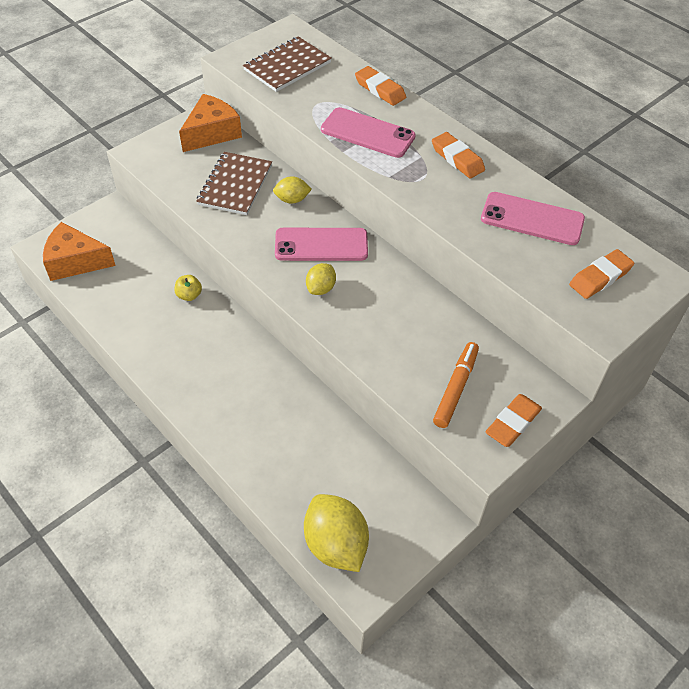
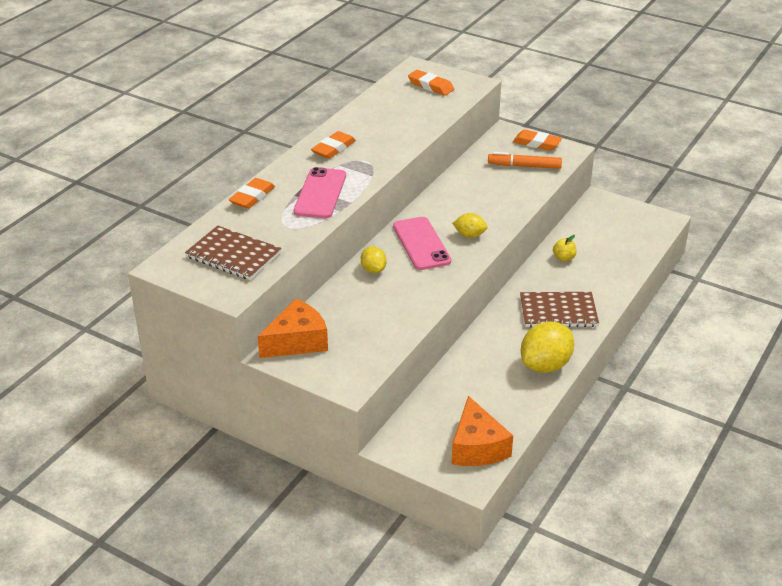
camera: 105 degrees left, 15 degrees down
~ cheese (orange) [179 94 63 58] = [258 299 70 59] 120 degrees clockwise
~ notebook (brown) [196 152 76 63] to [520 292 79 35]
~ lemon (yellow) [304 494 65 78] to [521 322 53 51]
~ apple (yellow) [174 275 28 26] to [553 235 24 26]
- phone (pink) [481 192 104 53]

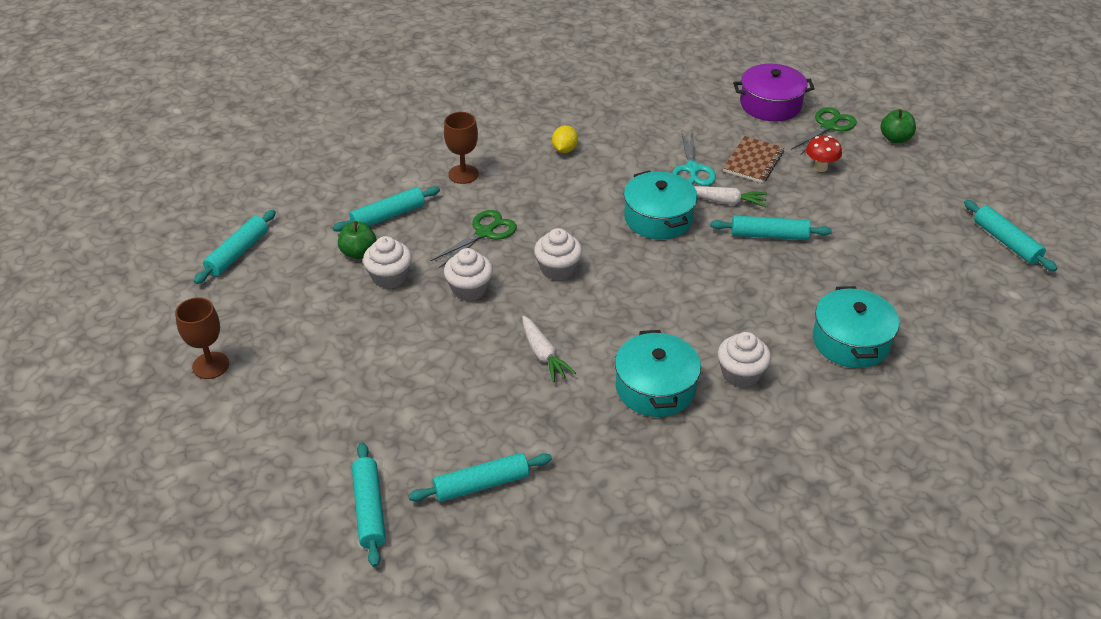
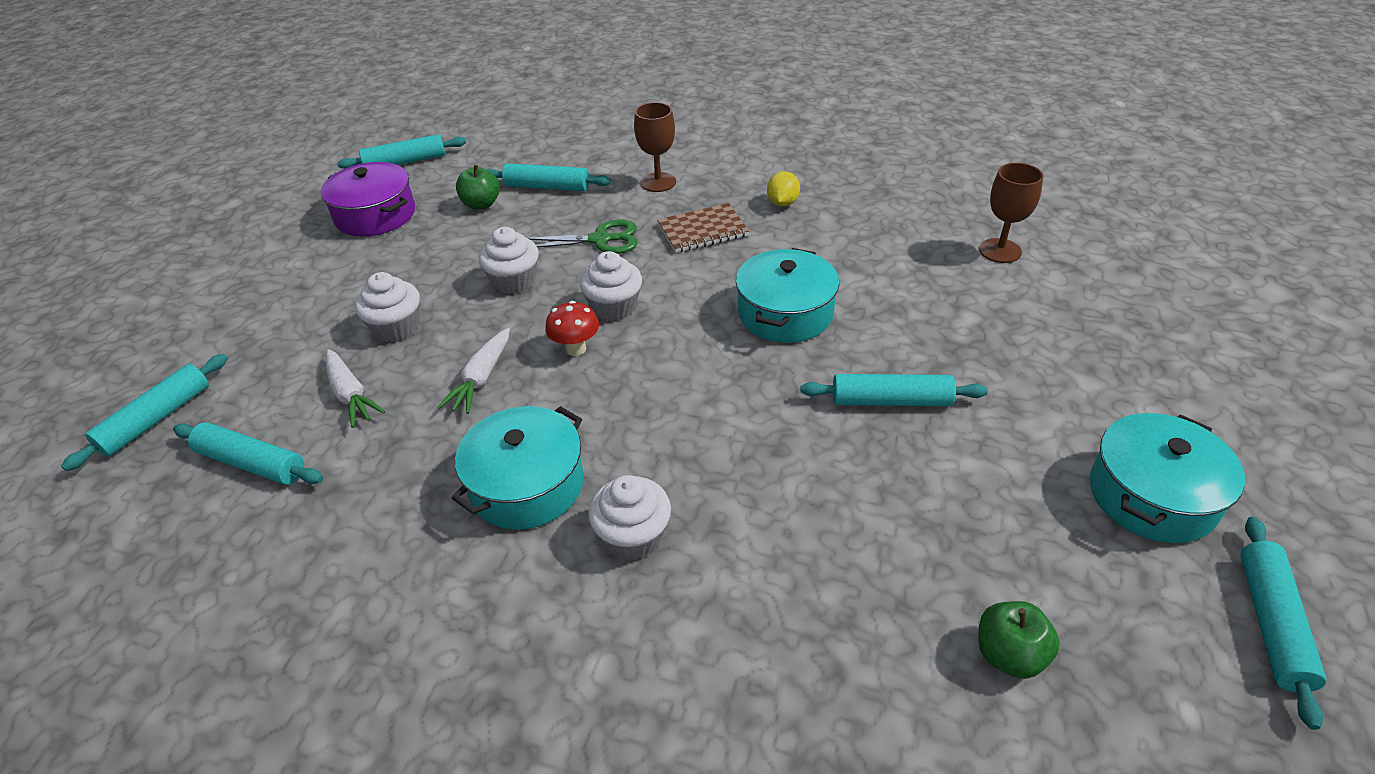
camera: 45 degrees right, 0 degrees up
~ pot (purple) [733 64 82 57] to [321 162 94 75]
~ carrot (white) [694 186 73 21] to [326 349 59 79]
~ cupcake (white) [363 236 49 53] to [355 272 65 70]
~ mushroom (red) [806 136 36 36] to [545 301 54 55]
~ notebook (brown) [723 136 61 47] to [657 203 92 50]
~ lemon (yellow) [552 125 26 28] = [767 171 33 36] 45 degrees counterclockwise
~ rolling pin (turquoise) [710 216 122 24] = [800 374 188 32] 45 degrees counterclockwise
~ apple (green) [880 109 36 34] to [978 601 82 78]
~ goblet (brown) [175 297 54 82] to [979 163 64 100]
~ pot (turquoise) [813 286 87 82] to [1090 413 155 130]
- scissors (turquoise) [672 130 44 56]
- scissors (green) [791 107 66 47]

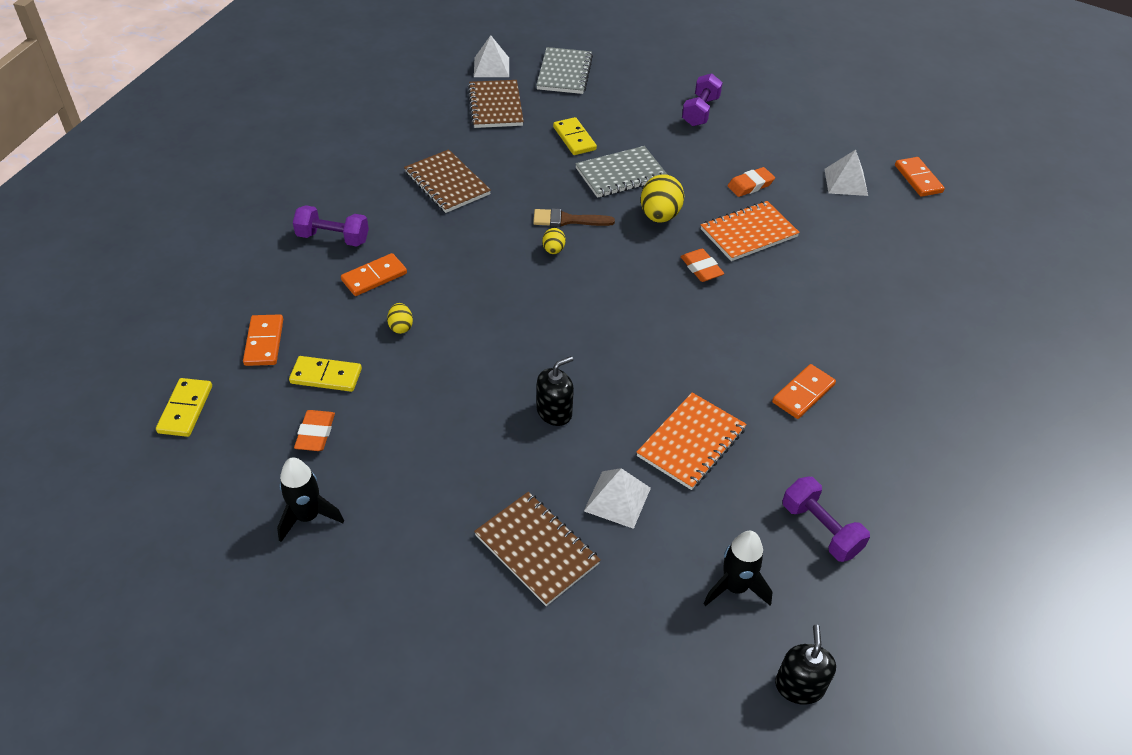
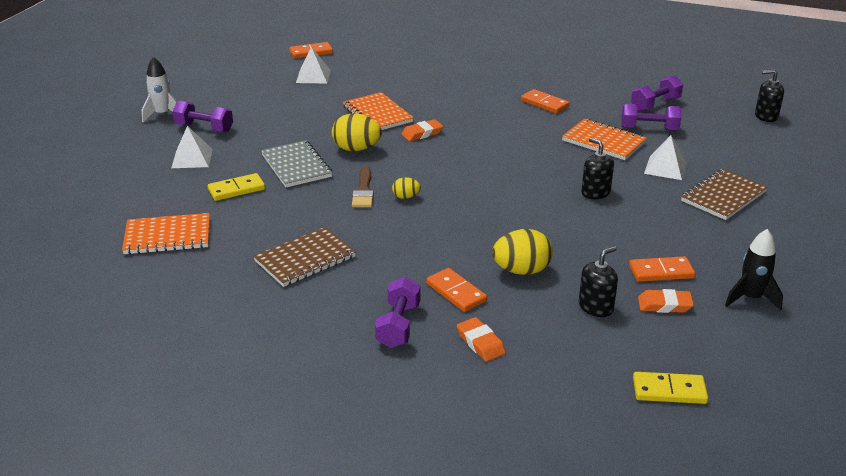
camera: 90 degrees left, 15 degrees down
~ notebook (brown) [468 80 56 48] to notebook (orange) [122 213 88 41]
+ rocket (white) [142 57 35 65]
~ pyramid (white) [474 35 35 42] to [171 126 42 42]
~ eraser (orange) [727 167 48 30] to [457 317 49 45]
~ egg (yellow) [387 303 26 31] = [492 229 61 46] x1.91
~ domino (yellow) [289 356 73 36] to soap dispenser (black) [579 246 39 71]
+ dumbbell (purple) [621 104 60 27]
~ domino (orange) [243 314 40 52] to [629 256 66 26]
- notebook (grey) [536 47 57 47]
- rocket (black) [704 531 69 75]

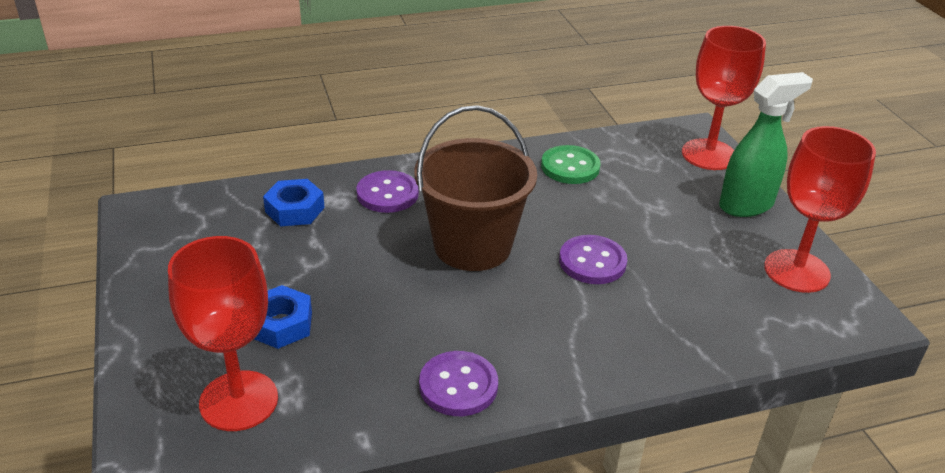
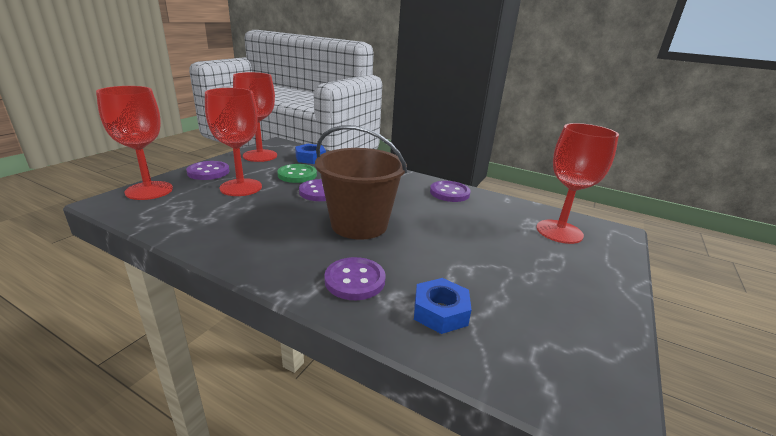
camera: 135 degrees left, 10 degrees down
~ spray bottle (green) [719 72 94 145] to button (purple) [186 161 43 19]
+ goblet (red) [205 88 57 108]
~ button (green) [541 145 60 39] to [277 164 40 19]
~ nut (blue) [254 285 58 64] to [295 144 31 20]

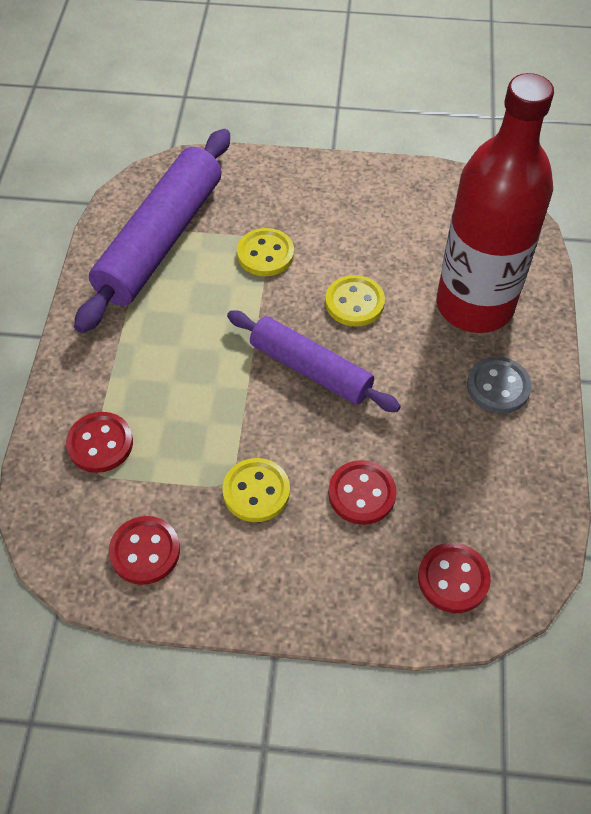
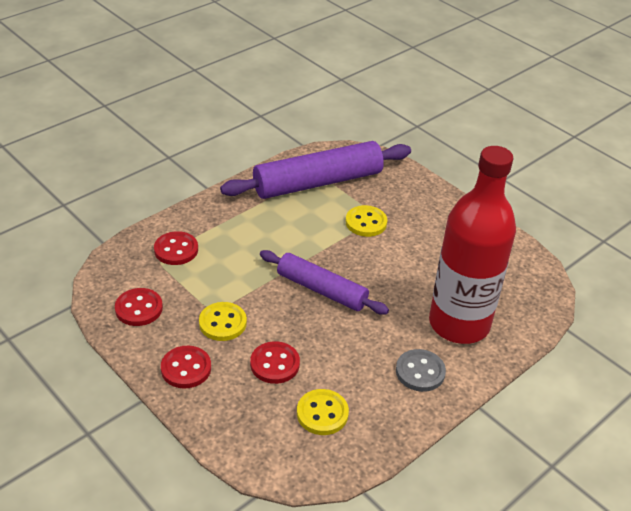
camera: 40 degrees right, 15 degrees down
~ button (red) [418 543 73 70] to [161 346 50 42]
~ rolling pin (purple) [227 310 174 102] = [260 250 129 65] 45 degrees counterclockwise
~ button (yellow) [325 275 60 52] to [297 389 52 46]

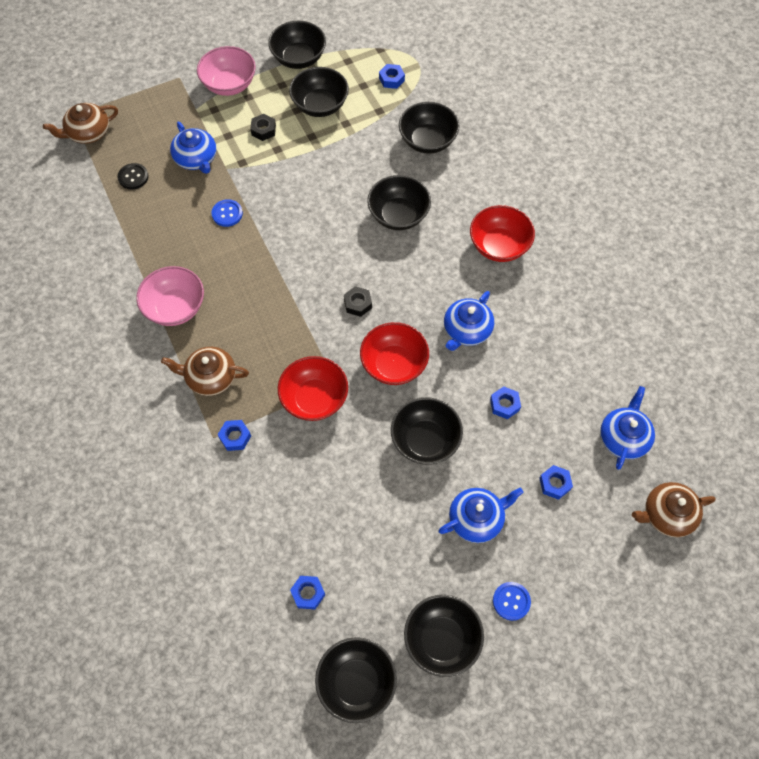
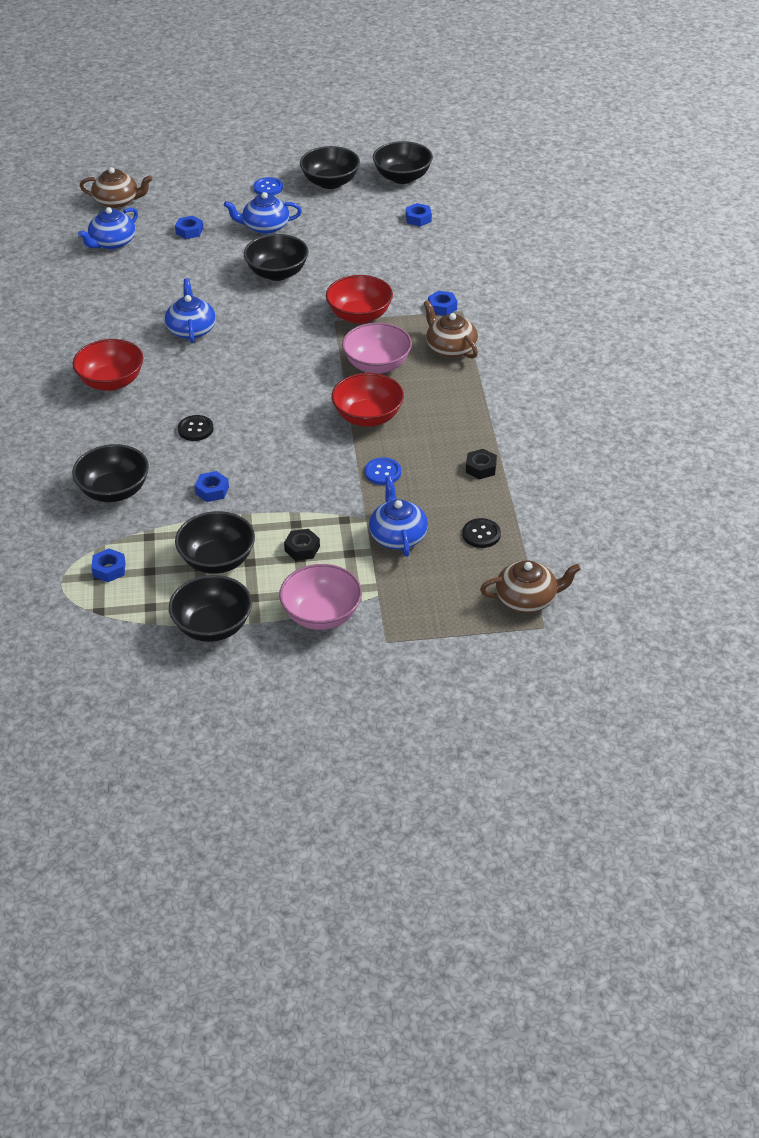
camera: 160 degrees left, 20 degrees down
~ teapot (blue) [444 291 50 60] = [165 278 51 65] 60 degrees counterclockwise
~ bowl (black) [367 175 64 55] to button (black) [178 415 35 26]
~ nut (blue) [490 386 31 33] to [195 471 34 31]
~ bowl (red) [360 322 69 63] to [332 373 72 54]
~ bowl (pink) [136 266 68 60] to [342 323 70 51]
~ teapot (brown) [161 347 88 49] = [424 300 54 59] 150 degrees counterclockwise
~ nut (black) [344 286 28 31] to [466 449 31 30]

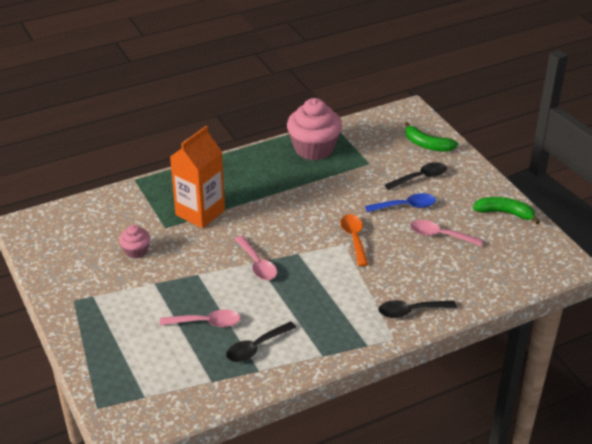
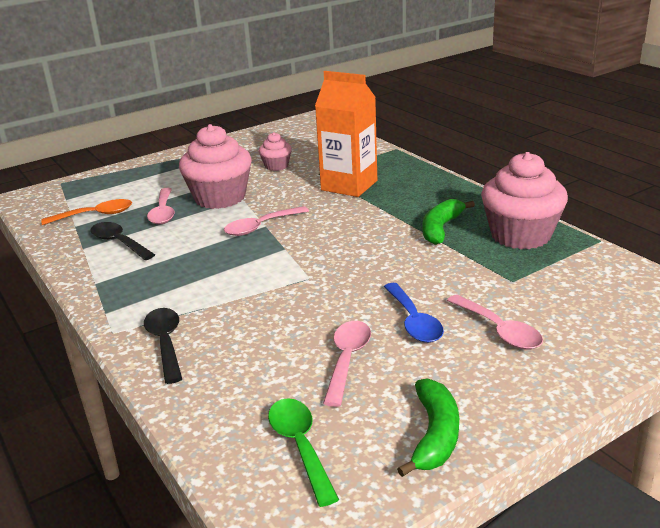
camera: 85 degrees right, 10 degrees down
~ spoon (orange) [340 214 28 53] to [41 199 91 26]
+ cupcake (pink) [179 124 72 85]
+ spoon (green) [268 398 71 109]
~ banana (green) [405 122 53 30] to [423 199 52 46]
~ spoon (black) [385 162 62 28] to spoon (pink) [447 295 96 55]

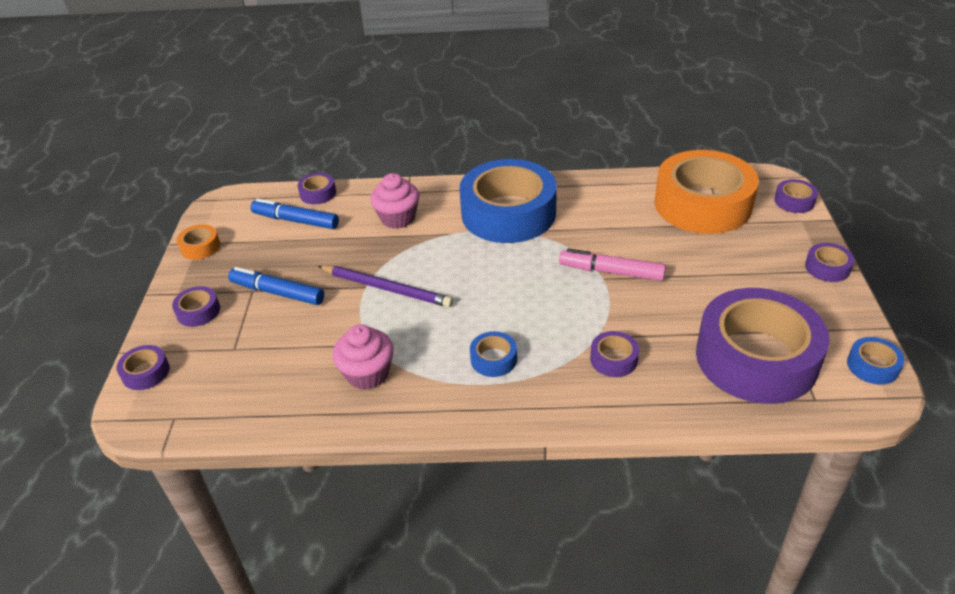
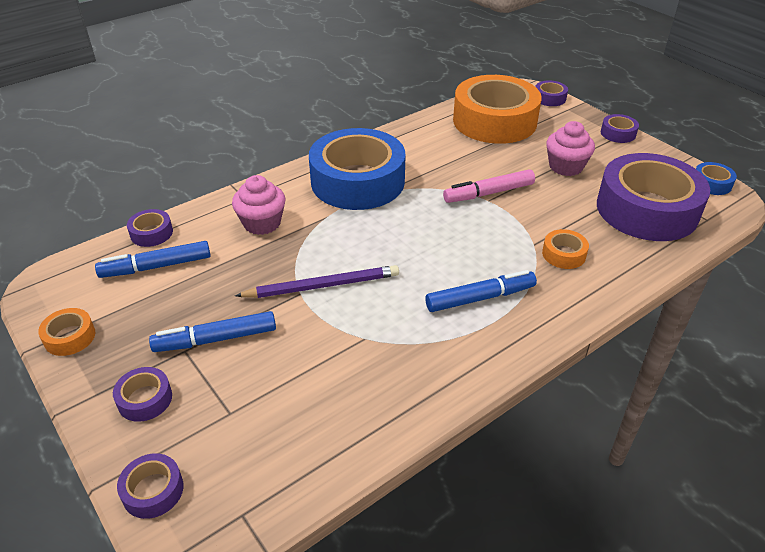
camera: 40 degrees left, 0 degrees up
~ tape (blue) [470 331 47 46] to marker (blue) [425 270 112 42]
~ tape (purple) [590 331 49 46] to tape (orange) [542 229 47 40]
~ cupcake (pink) [332 324 62 66] to [546 121 49 55]

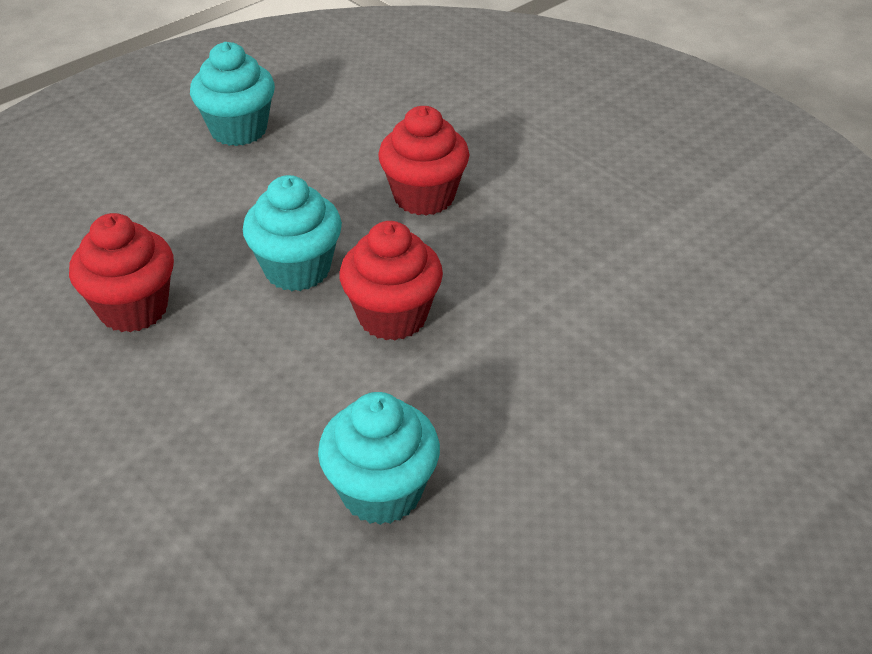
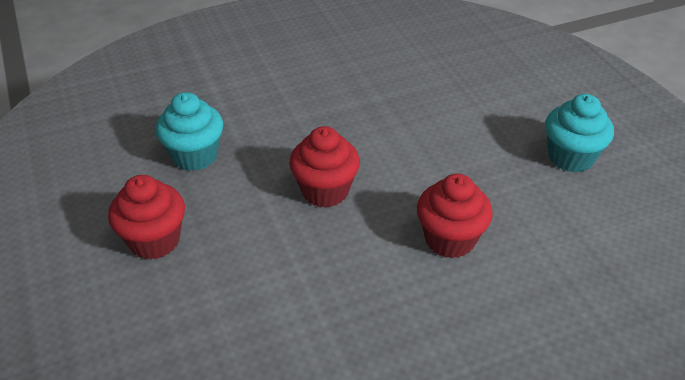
camera: 110 degrees right, 0 degrees up
~ cupcake (red) [69 213 105 119] to [108 175 77 85]
- cupcake (turquoise) [243 175 99 116]

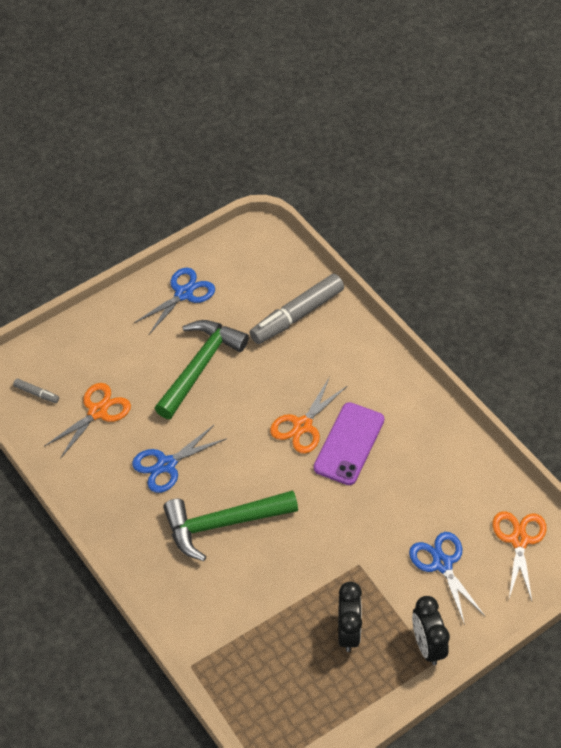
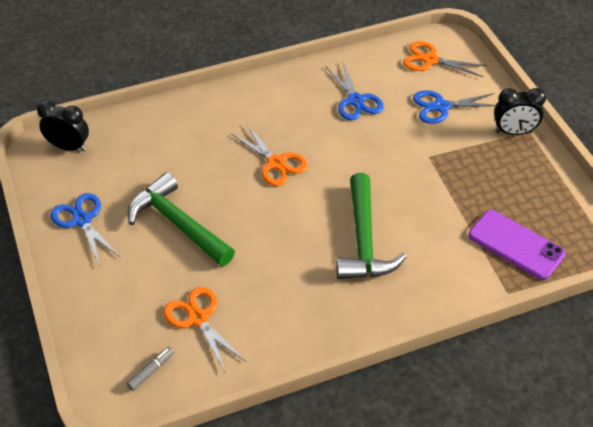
camera: 75 degrees left, 5 degrees down
~ clock (black) [338 582 24 70] to [37 100 52 51]
~ scissors (blue) [132 424 95 69] to [326 62 58 58]
~ phone (purple) [314 402 70 83] to [468 210 97 70]
- marker (grey) [249 274 95 70]

